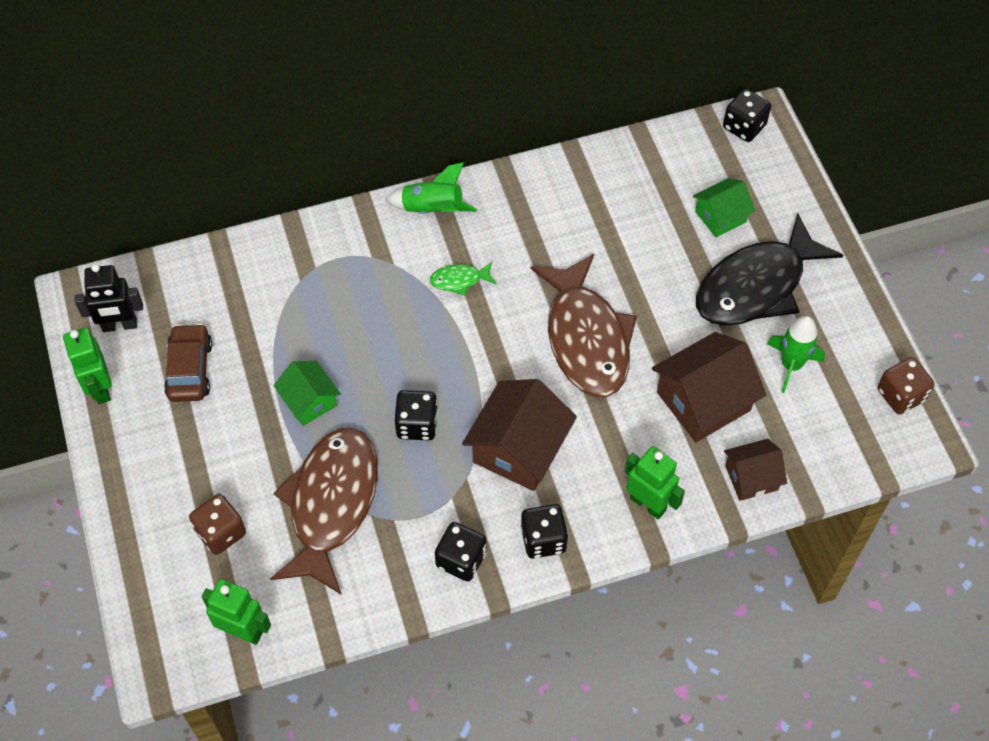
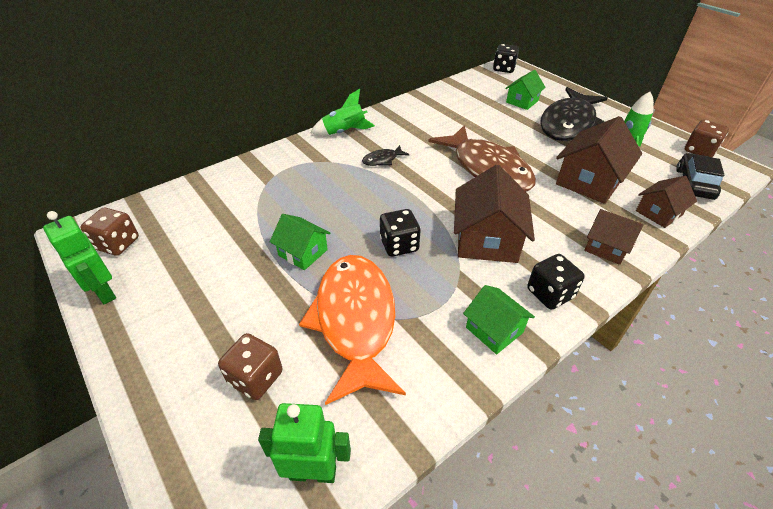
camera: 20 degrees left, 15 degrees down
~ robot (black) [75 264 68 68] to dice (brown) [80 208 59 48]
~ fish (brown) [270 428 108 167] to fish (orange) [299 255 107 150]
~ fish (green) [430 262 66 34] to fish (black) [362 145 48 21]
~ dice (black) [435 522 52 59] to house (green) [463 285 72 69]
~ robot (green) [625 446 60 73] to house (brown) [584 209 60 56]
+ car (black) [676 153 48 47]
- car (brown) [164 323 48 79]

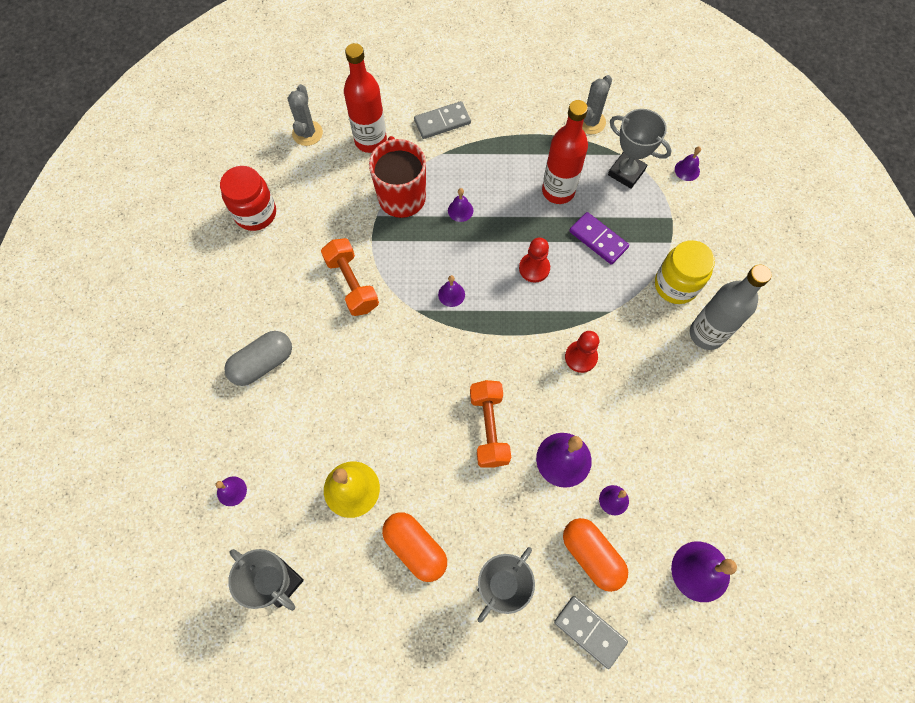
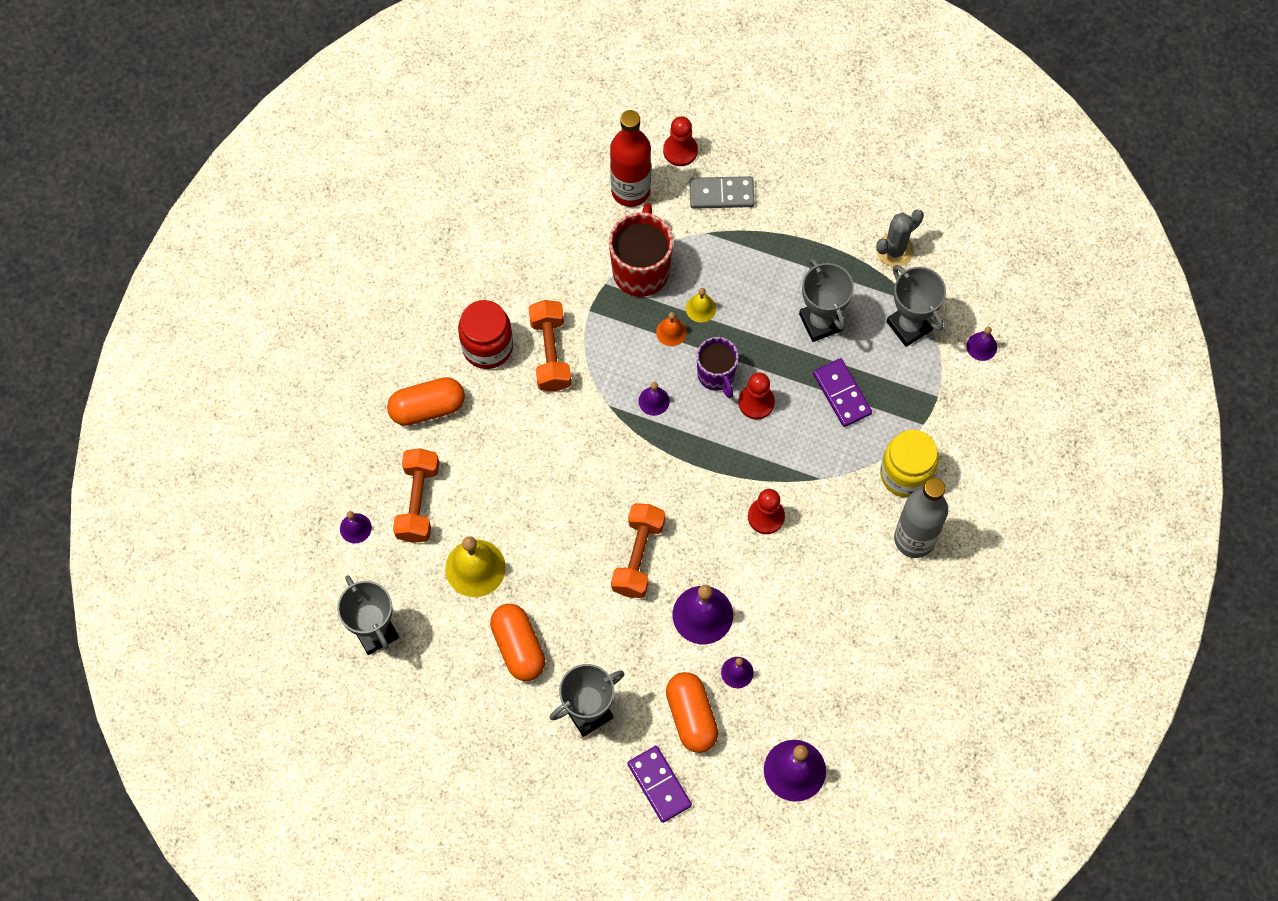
camera: 20 degrees right, 0 degrees up
~ capsule (grey) [224 331 68 55] to capsule (orange) [387 377 78 49]
+ dumbbell (orange) [393 448 46 95]
~ jar (red) [220 166 56 65] to [458 300 55 69]
~ domino (grey) [554 596 74 73] to domino (purple) [627 746 65 77]
+ bell (orange) [656 312 31 34]
+ pawn (red) [663 116 35 50]
~ bell (purple) [448 188 25 34] to bell (yellow) [686 288 30 35]
+ mug (purple) [697 337 42 61]
~ bottle (red) [542 100 46 104] to trophy (grey) [799 258 55 84]
- cactus (grey) [288 84 35 62]

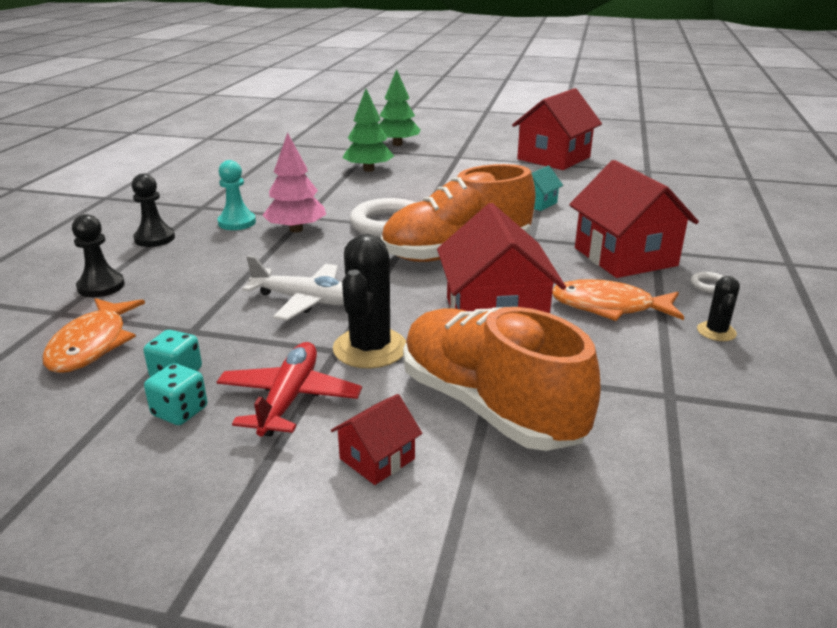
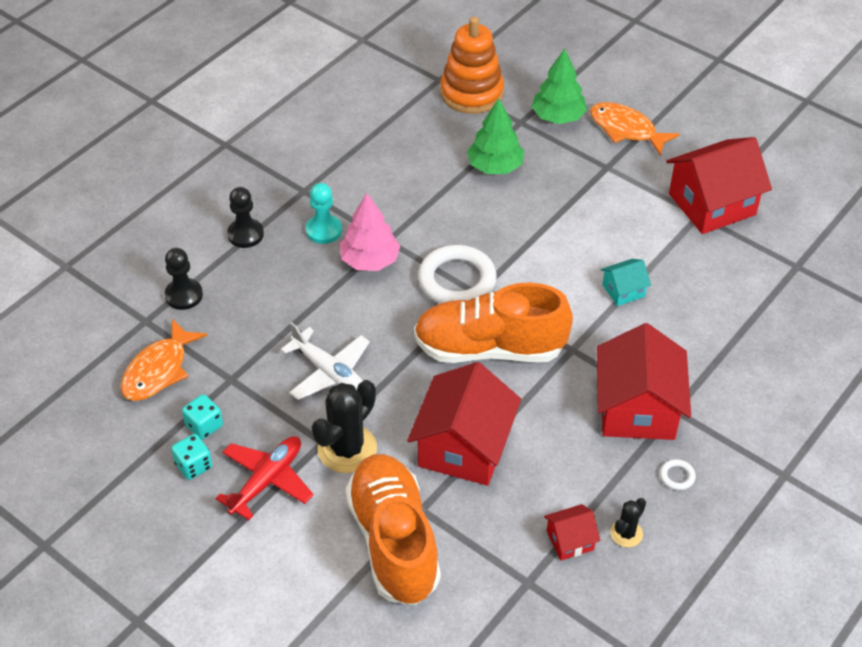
camera: 25 degrees right, 20 degrees up
+ stacking toy (orange) [440 16 64 98]
~ house (red) [331 394 91 91] to [544 504 56 57]
~ fish (orange) [552 279 132 42] to [590 102 90 54]

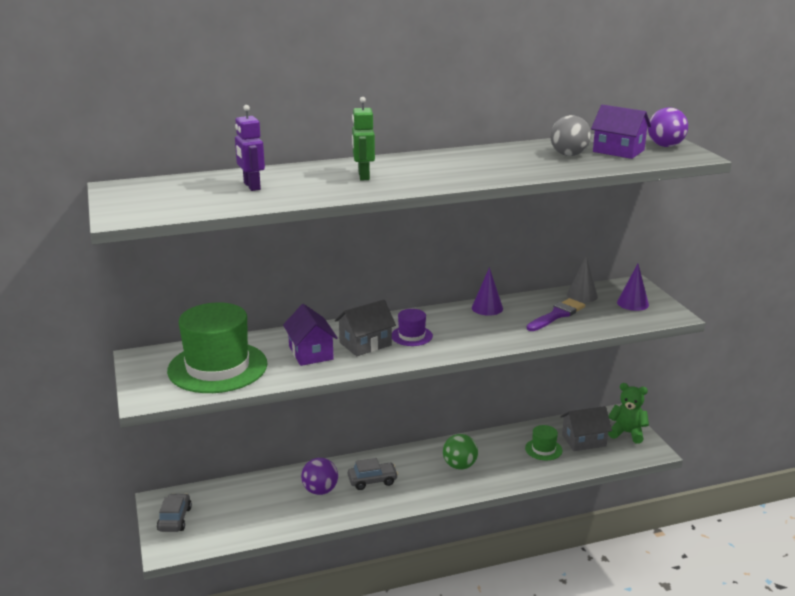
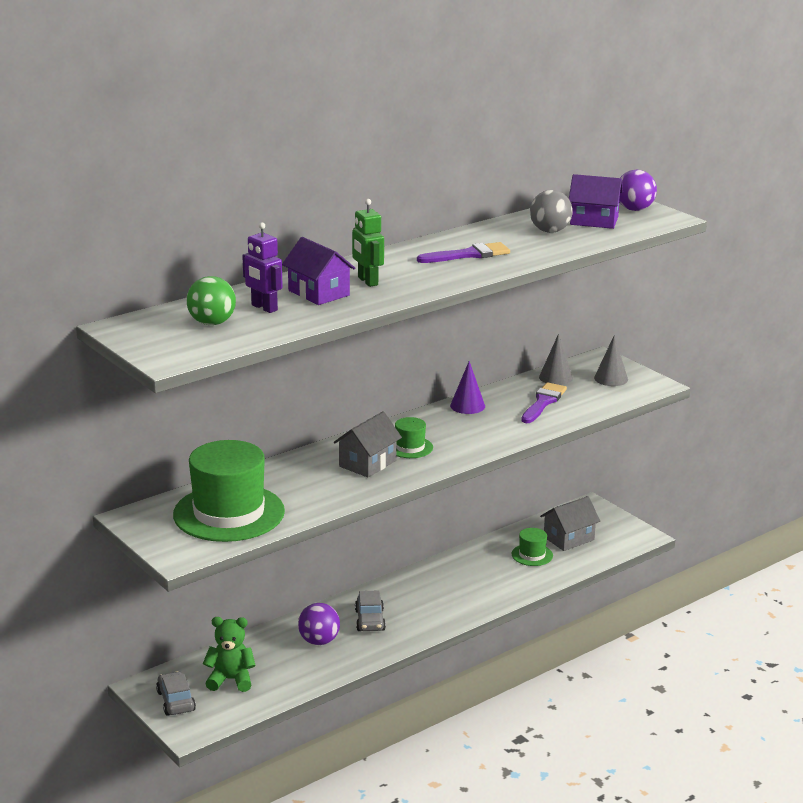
camera: 20 degrees left, 0 degrees up
~ ball (green) [443 434 35 36] to [186 276 50 49]
~ teddy bear (green) [608 383 41 61] to [203 617 53 75]
~ house (purple) [283 304 55 62] to [282 237 73 68]
~ car (grey) [348 458 50 32] = [355 590 31 41] 120 degrees clockwise
~ hat (purple) [392 309 41 37] to hat (green) [395 417 38 41]
+ brush (purple) [417 242 93 21]
~ cone (purple) [617 264 32 47] to cone (grey) [594 335 34 51]

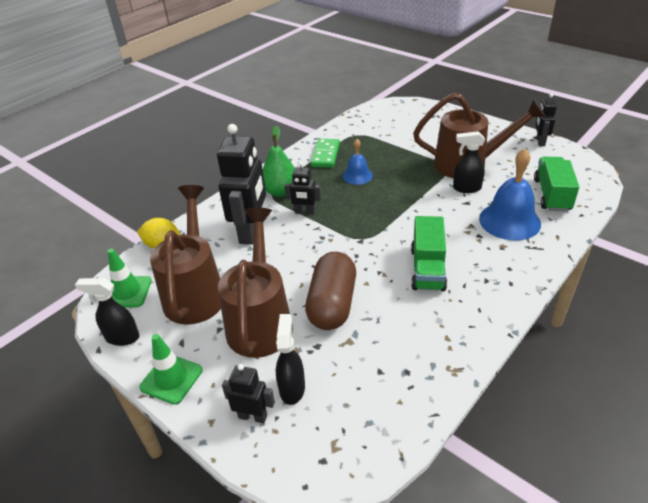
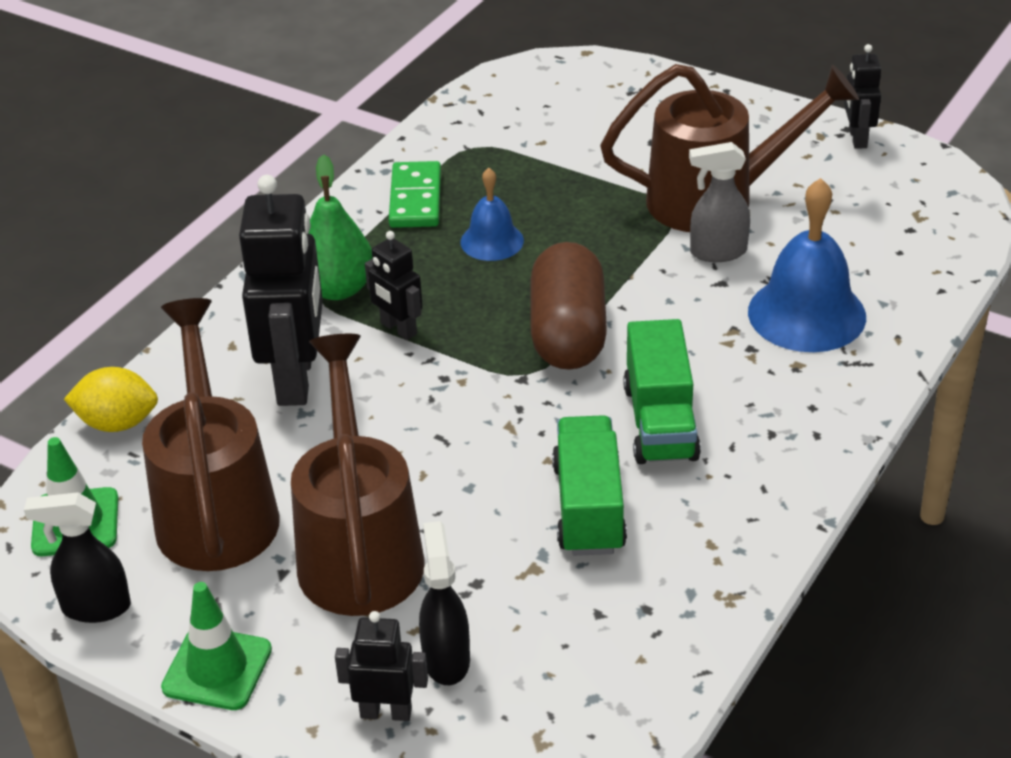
camera: 10 degrees left, 0 degrees up
~ robot (black) [285 162 36 53] = [365 231 58 109] 45 degrees clockwise
~ capsule (brown) [305 252 51 78] to [530 242 77 128]
~ truck (green) [534 157 45 55] to [552 415 75 141]
~ spray bottle (black) [453 131 32 62] to spray bottle (grey) [689 142 61 120]

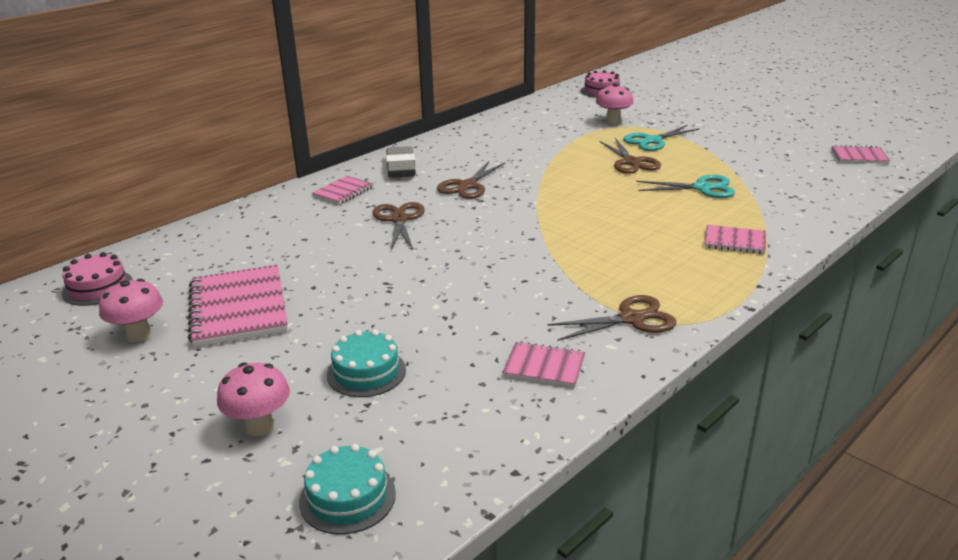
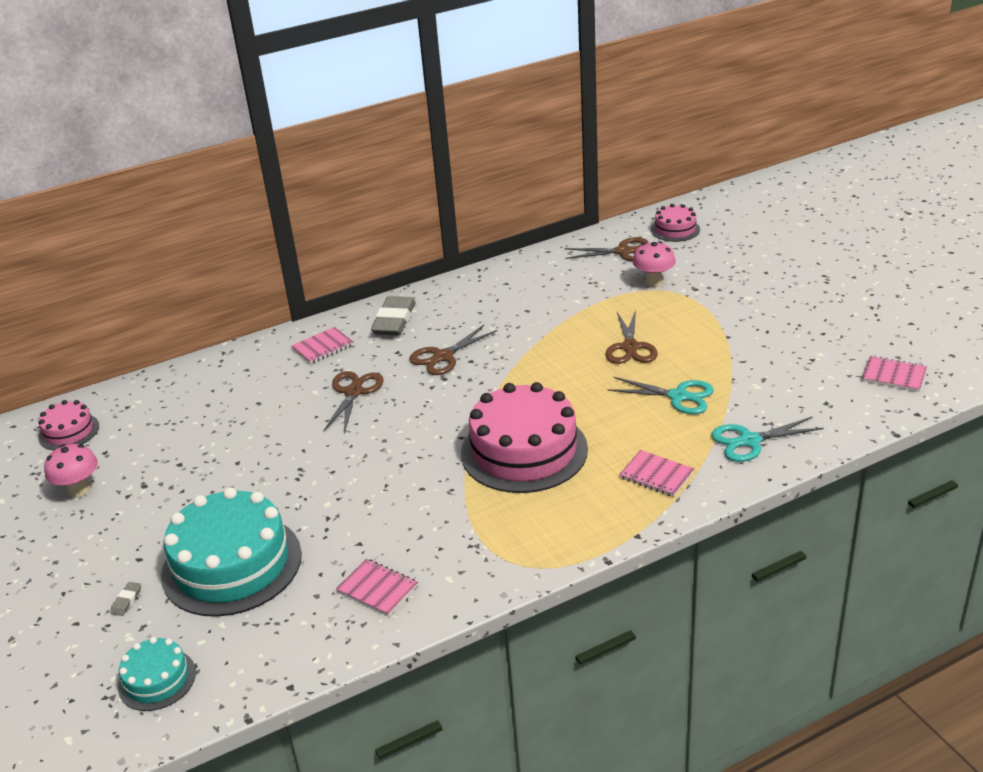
camera: 20 degrees right, 5 degrees up
~ mushroom (pink) [217 362 73 74] to eraser (grey) [110 582 31 34]
~ cake (turquoise) [327 330 79 67] = [161 487 141 130] x2.01
+ cake (pink) [461 382 127 111]
~ scissors (brown) [547 295 129 46] to [564 237 85 24]
~ scissors (turquoise) [623 125 77 26] to [711 416 113 46]
- notebook (pink) [188 265 100 82]

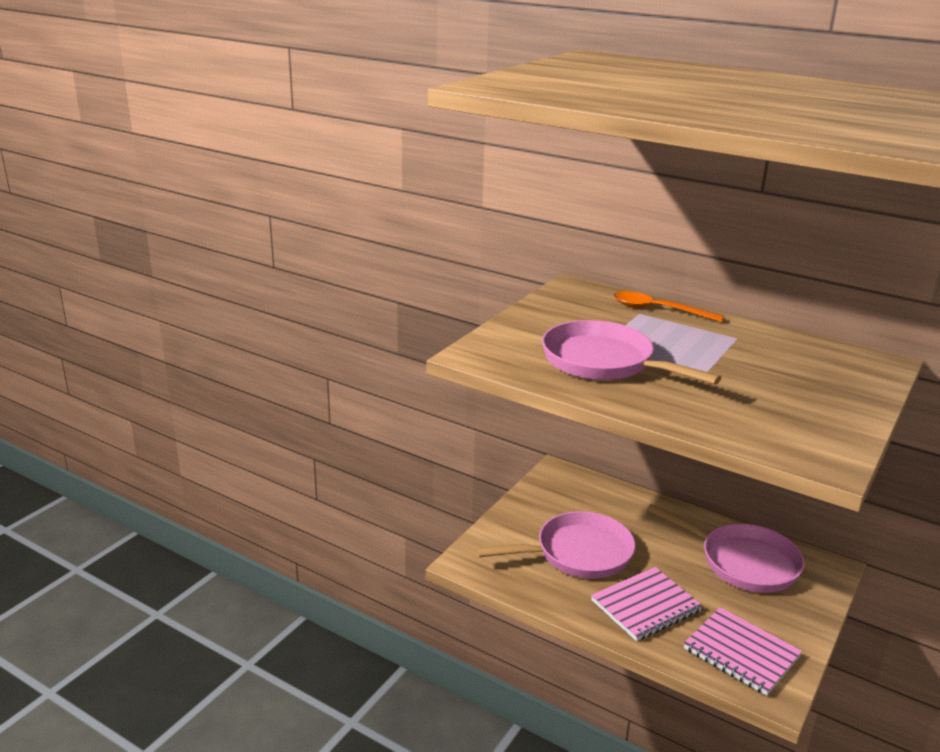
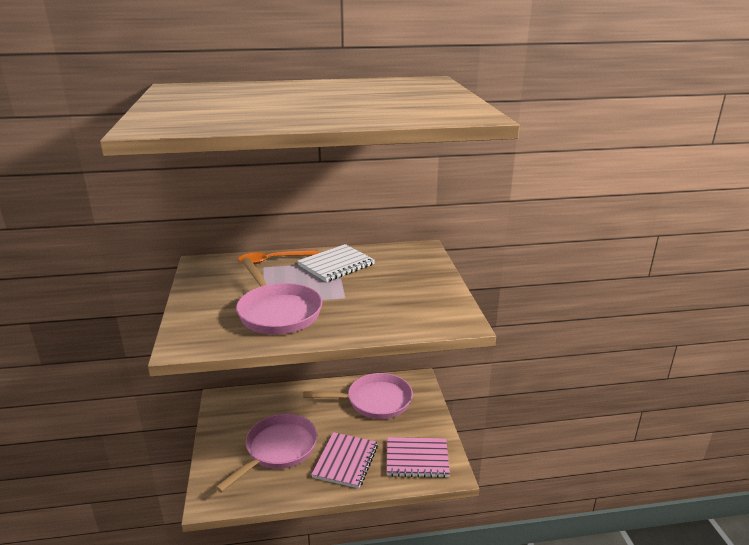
camera: 40 degrees left, 0 degrees up
~ pan (pink) [542 320 179 65] = [236 258 86 77] 120 degrees counterclockwise
+ notebook (white) [297 244 78 38]

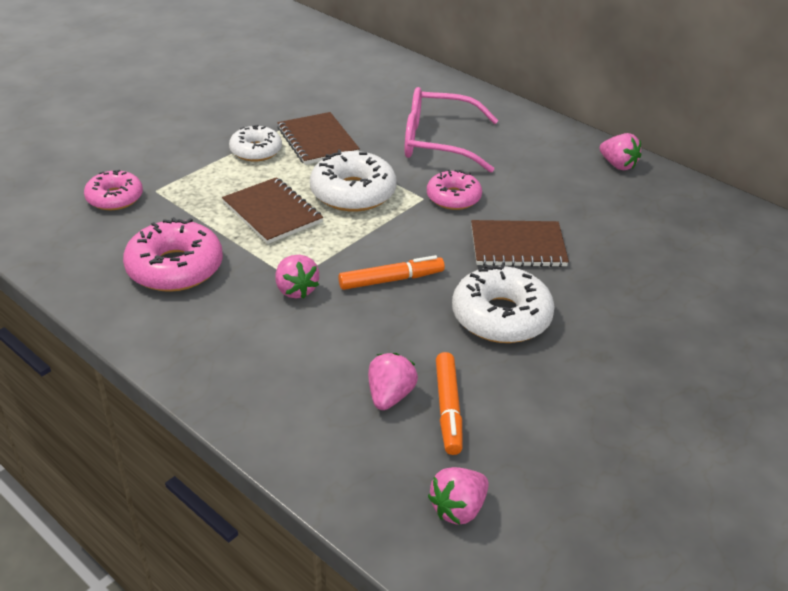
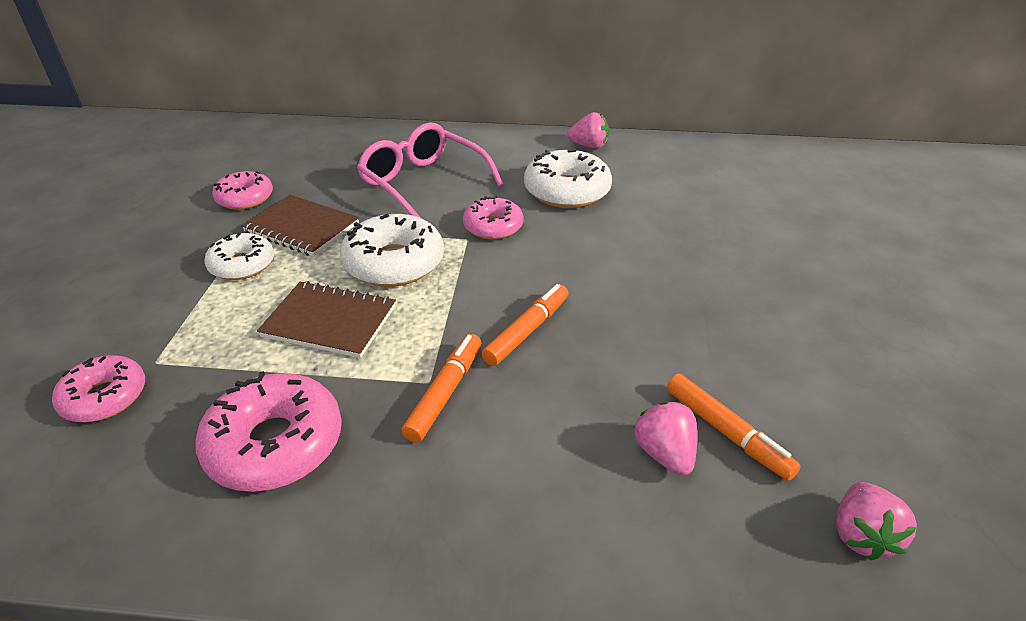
camera: 35 degrees left, 0 degrees up
+ donut (pink) [212 171 61 39]
~ glasses (pink) [404 87 94 86] = [357 122 147 97] 75 degrees clockwise
~ strawberry (pink) [276 255 43 44] to marker (orange) [402 334 79 109]
~ donut (white) [452 263 103 80] to [524 149 88 59]
- notebook (brown) [471 220 98 47]

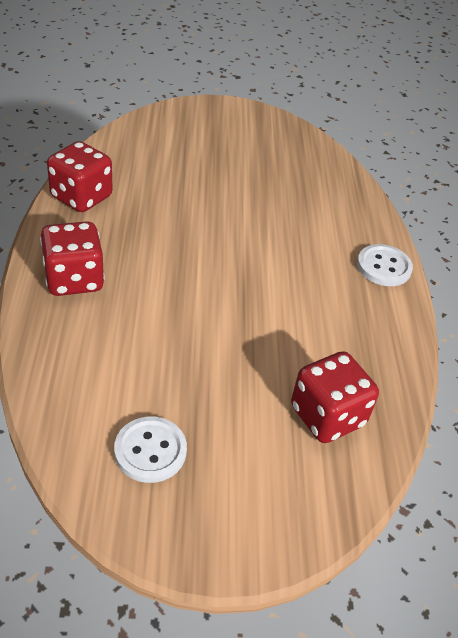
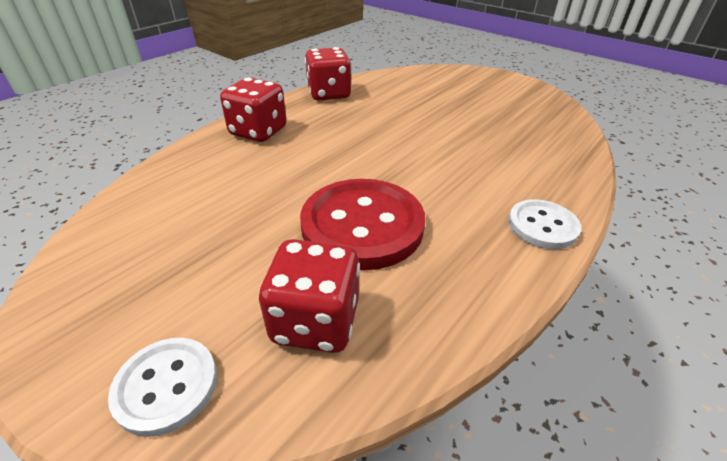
camera: 45 degrees right, 5 degrees down
~ button (white) [114 416 73 67] to [108 338 109 99]
+ button (red) [300 179 125 91]

